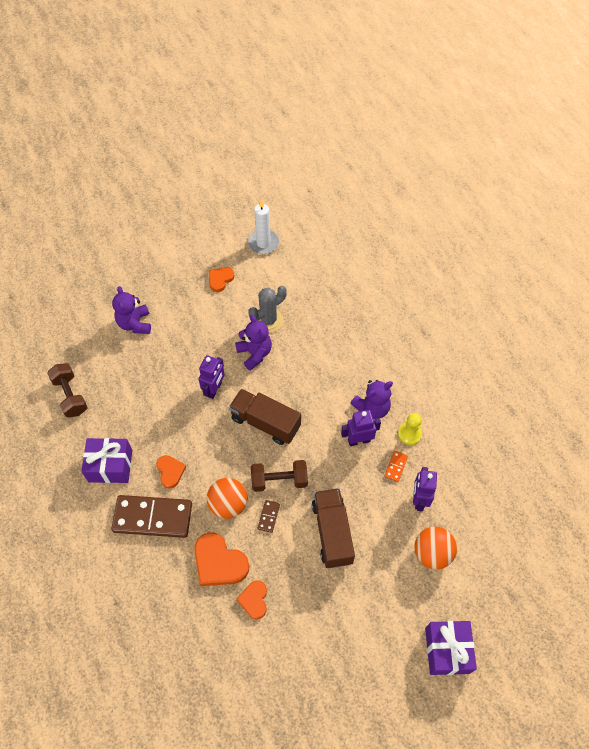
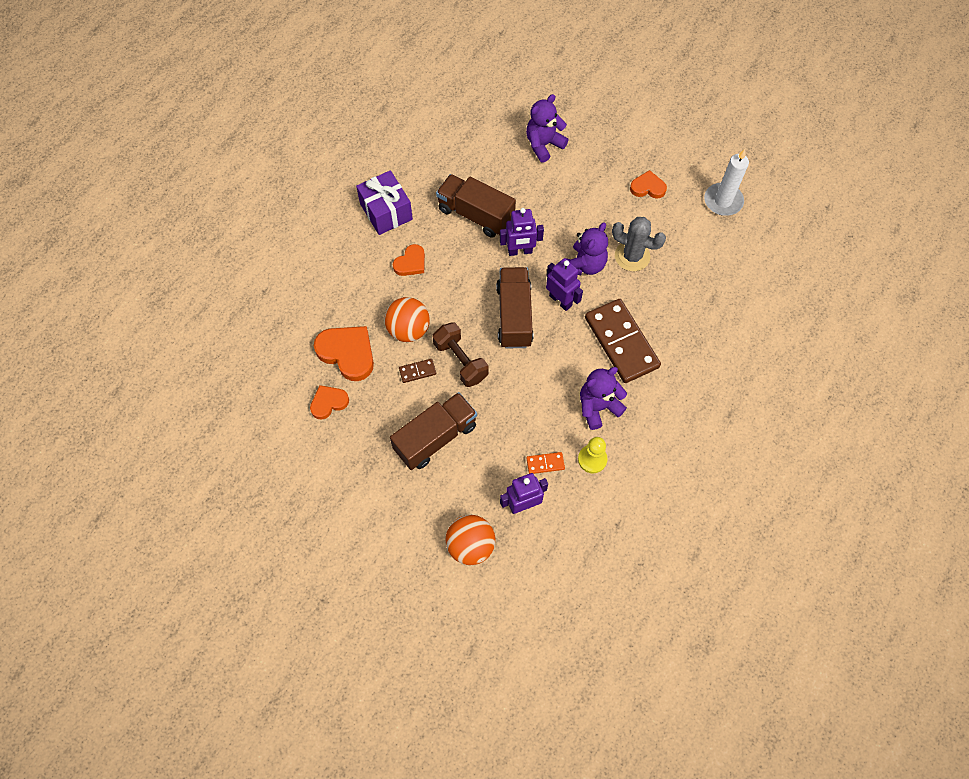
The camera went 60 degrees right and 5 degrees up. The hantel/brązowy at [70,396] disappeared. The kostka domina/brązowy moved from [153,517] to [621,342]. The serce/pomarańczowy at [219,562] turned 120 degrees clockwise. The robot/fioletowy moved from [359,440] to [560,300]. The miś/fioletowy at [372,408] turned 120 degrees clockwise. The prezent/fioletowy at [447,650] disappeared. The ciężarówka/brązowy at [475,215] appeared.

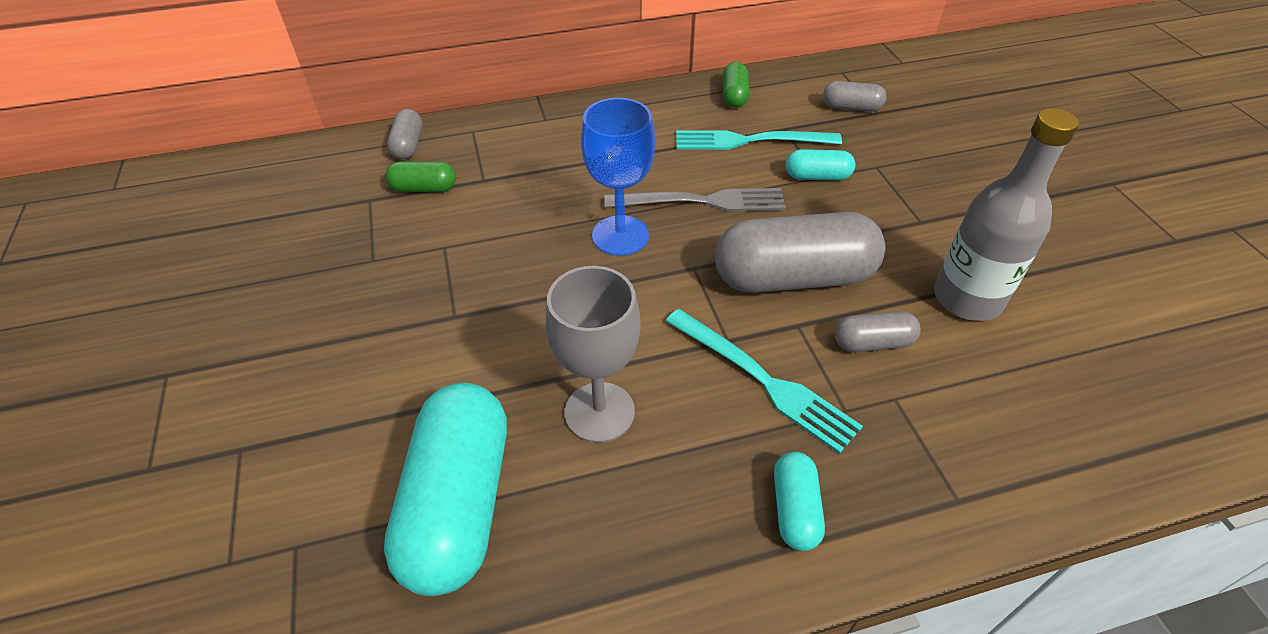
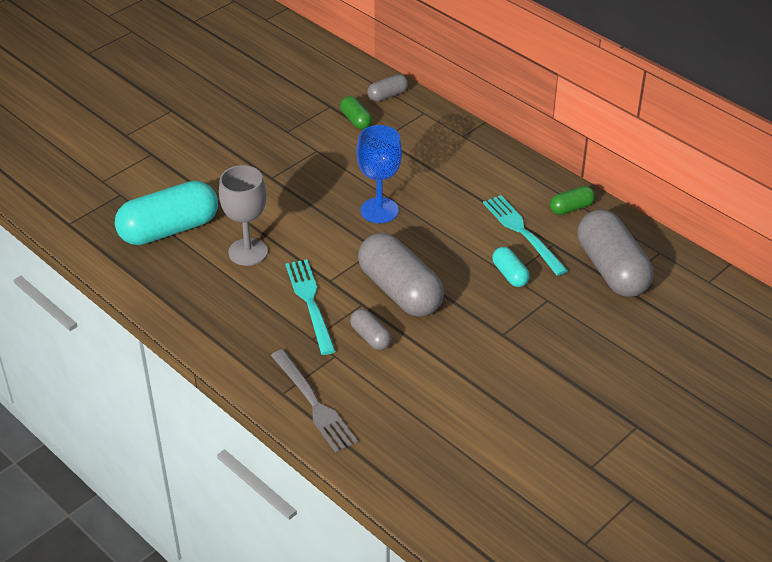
The camera went 60 degrees right and 5 degrees down. The widelec/szary moved from [702,201] to [314,404]. The widelec/turkusowy at [764,381] turned 150 degrees clockwise. The kapsułka/turkusowy at [795,509] disappeared. The kapsułka/szary at [851,107] changed to 2.12 times the size. The butelka/szary at [967,299] disappeared.

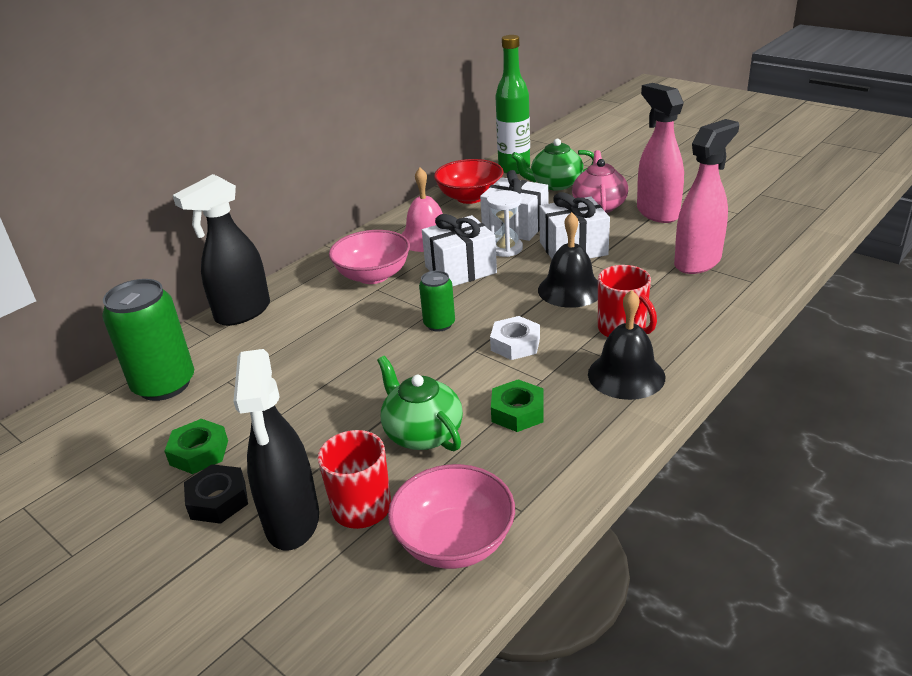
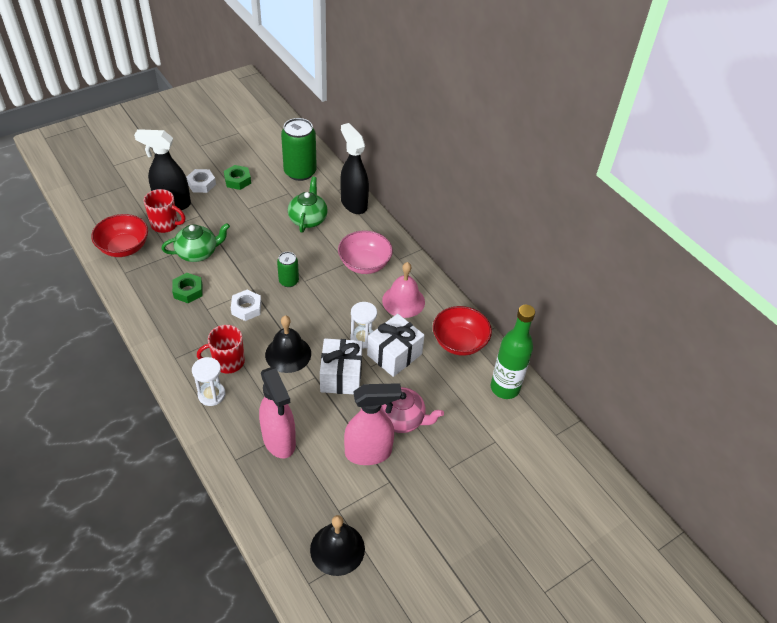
The camera went 100 degrees right and 15 degrees up. The nakrętka/czarny at [218,500] became the nakrętka/biały at [201,184]. The miska/różowy at [454,542] became the miska/czerwony at [124,247]. The prezent/biały at [460,270] disappeared. The imbryk/zielony moved from [555,184] to [308,219]. The dzwonek/czarny moved from [626,375] to [337,549]. The klepsydra/biały at [211,395] appeared.

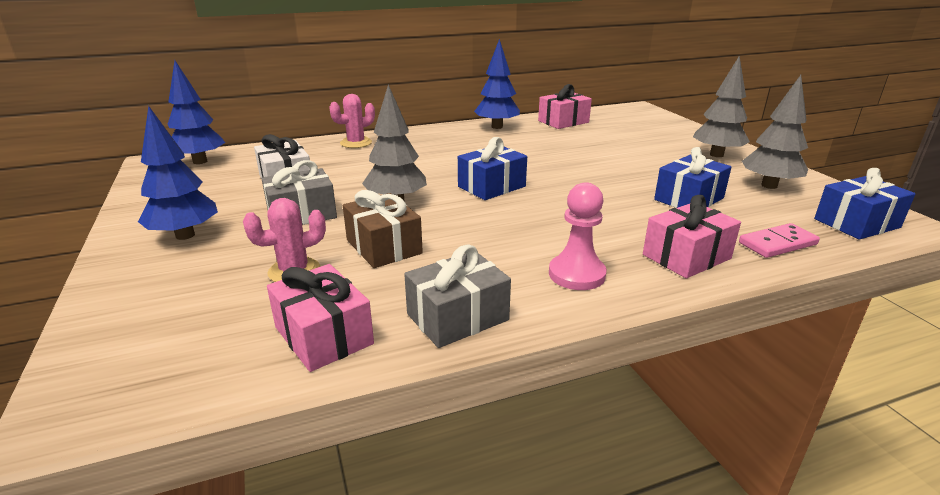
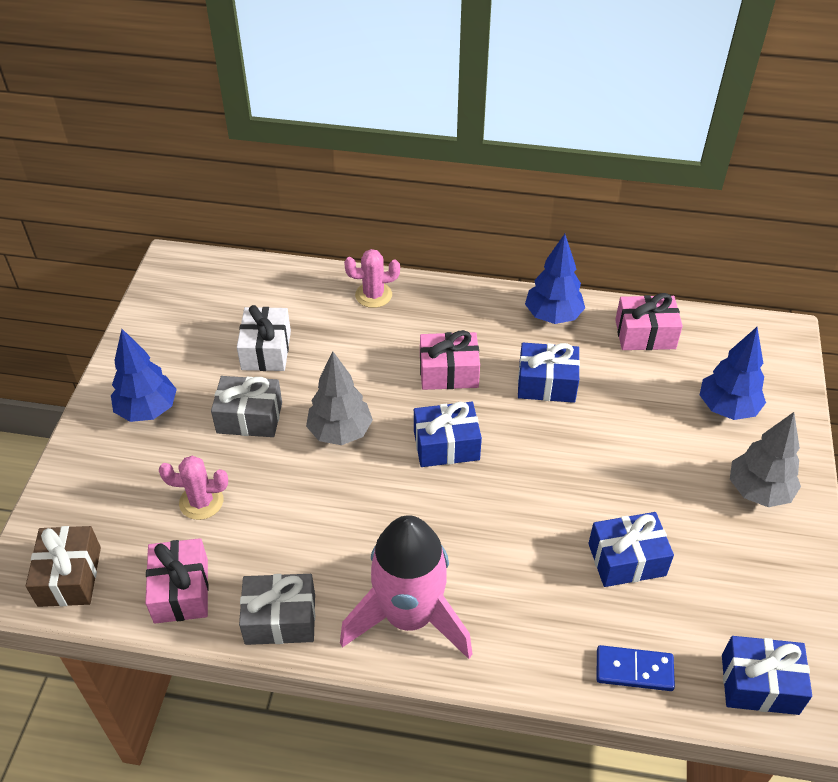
The camera went 30 degrees right and 20 degrees up. The drzewko/niebieski moved from [200,161] to [727,408]. The prezent/brązowy moved from [383,247] to [69,576]. The pionek/różowy at [576,274] was replaced by the rakieta/różowy at [409,616]. The prezent/różowy moved from [686,257] to [448,372]. The kostka domina/różowy at [777,244] became the kostka domina/niebieski at [634,670]. The drzewko/szary at [769,185] disappeared. The prezent/niebieski at [546,383] appeared.

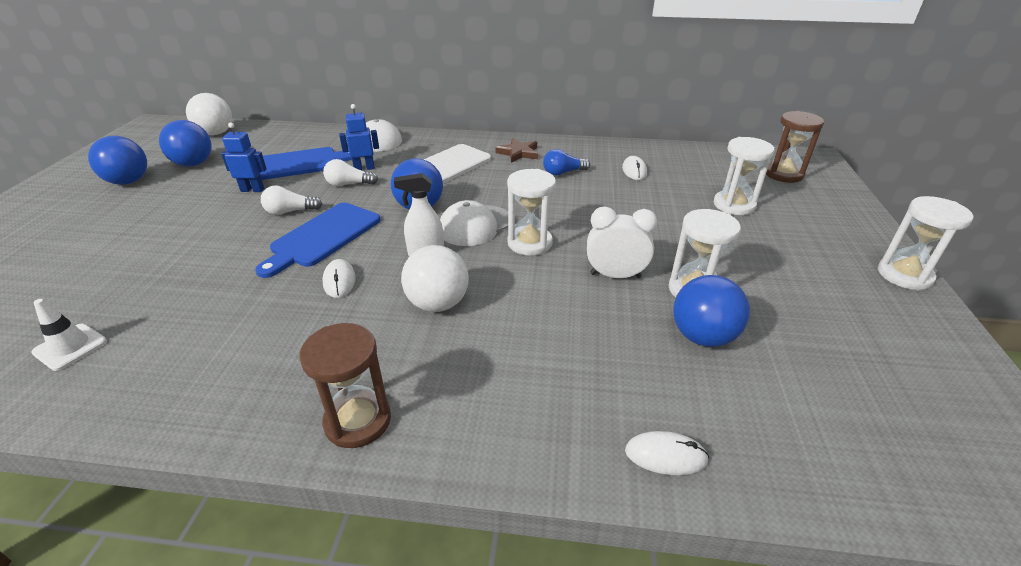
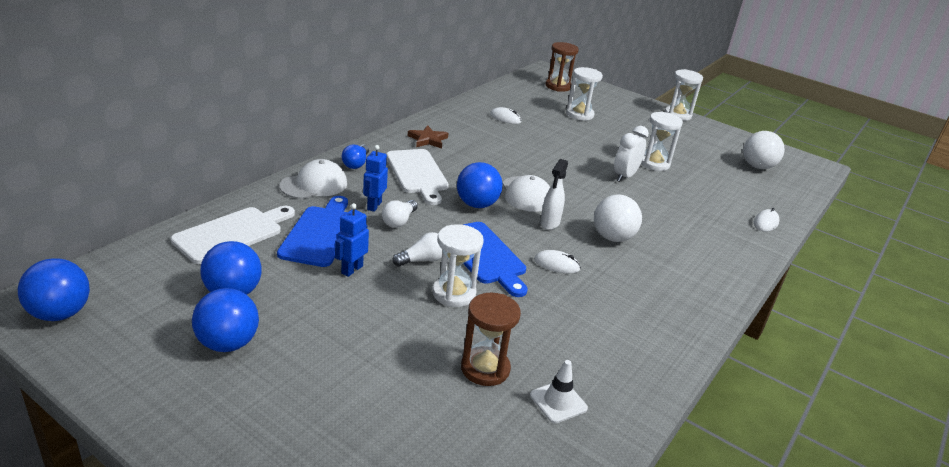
The camera went 65 degrees left and 5 degrees down. The piłka/biały moved from [216,133] to [757,167]. The żarówka/biały at [290,211] turned 135 degrees counterclockwise. The klepsydra/brązowy moved from [358,421] to [485,368]. The klepsydra/biały moved from [529,243] to [454,293]. The żarówka/niebieski moved from [563,173] to [356,163]. The piłka/niebieski moved from [702,337] to [60,313]. The deska do krojenia/biały at [232,233] appeared.

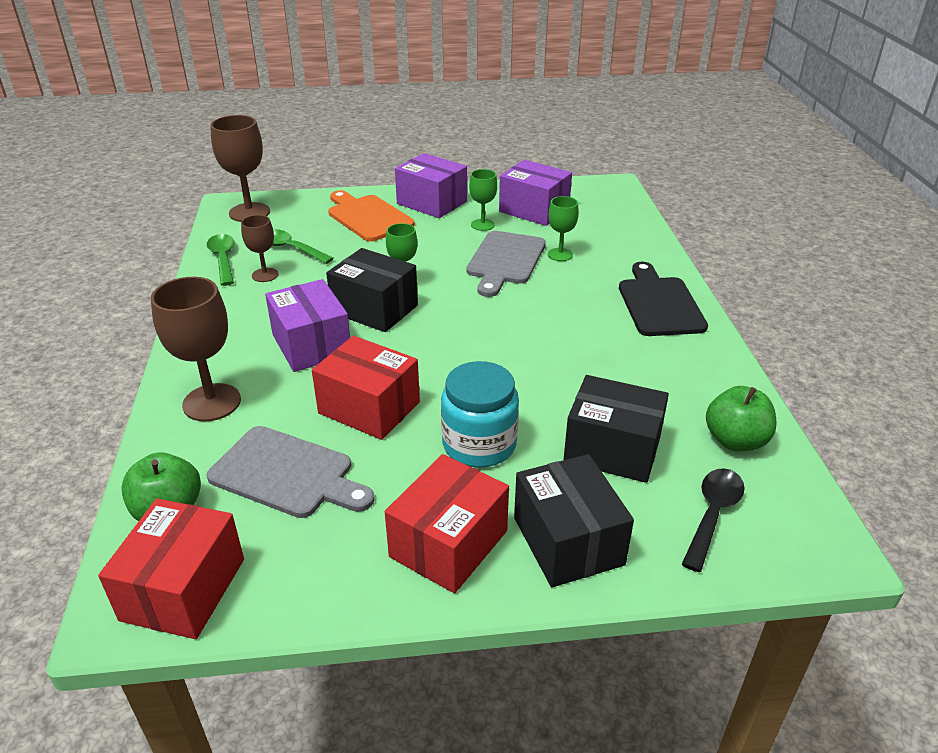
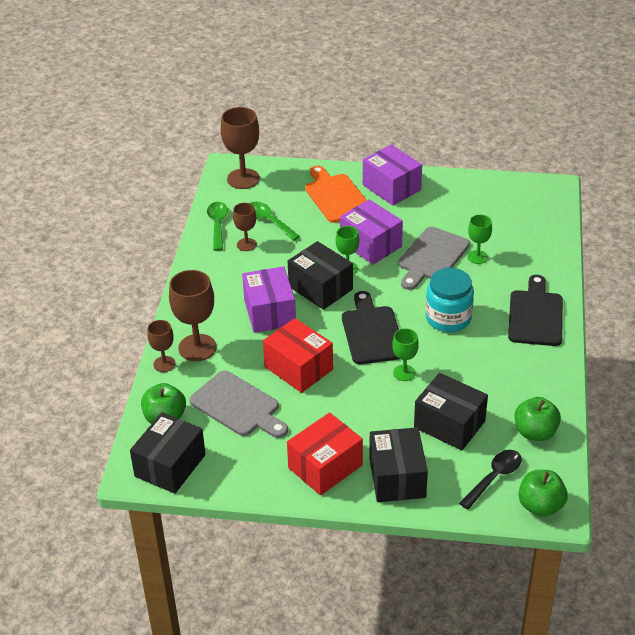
The camera went 15 degrees right and 5 degrees up. The pudełko/czerwony at [183,589] became the pudełko/czarny at [170,465]. The słoik/turkusowy moved from [479,444] to [448,318]. The kielich/zielony moved from [482,225] to [404,373]. The pudełko/fioletowy moved from [534,210] to [370,244]. The kielich/brązowy at [164,364] appeared. The deska do krojenia/czarny at [371,332] appeared. The jabłko/zielony at [540,506] appeared.

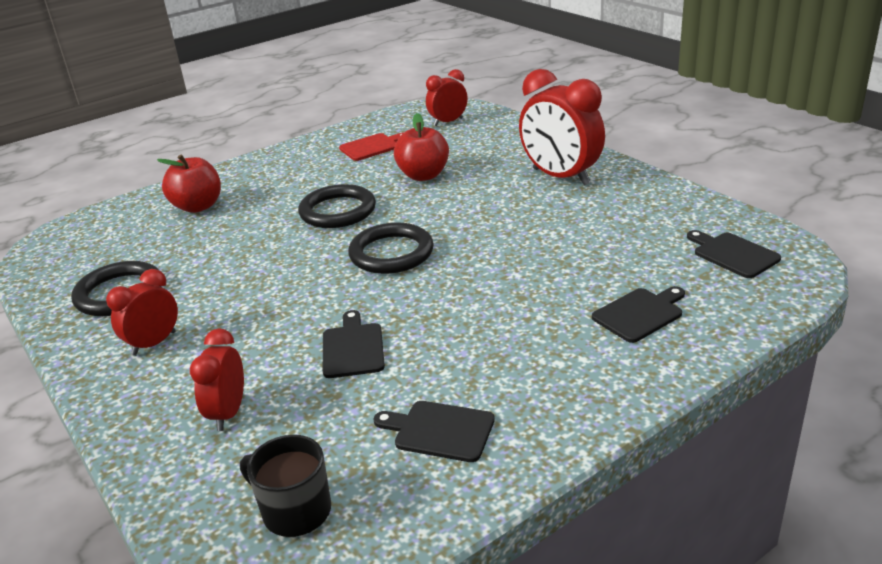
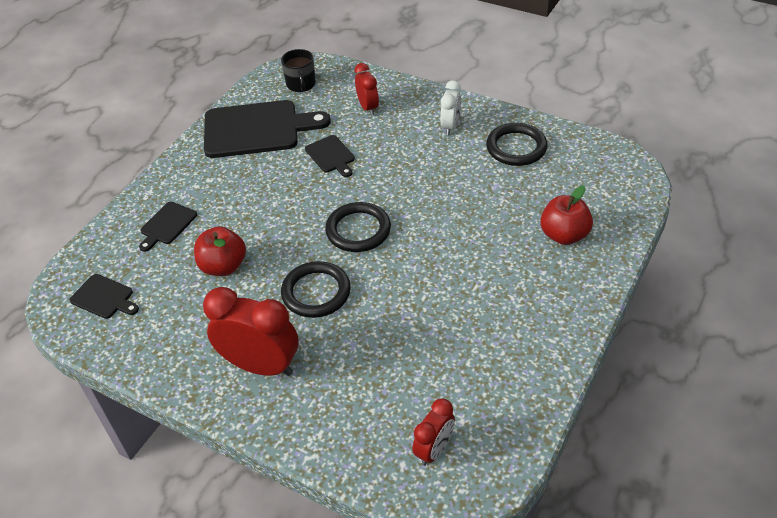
The camera went 155 degrees right and 15 degrees up. The budzik/czerwony at [154,343] became the budzik/biały at [450,126]. The kubek/czarny at [295,511] turned 75 degrees clockwise. The pierścień/czarny moved from [338,211] to [316,292]. The deska do krojenia/czerwony at [372,147] disappeared. The deska do krojenia/czarny at [439,430] changed to 2.09 times the size. The jabłko/czerwony moved from [423,175] to [223,266].

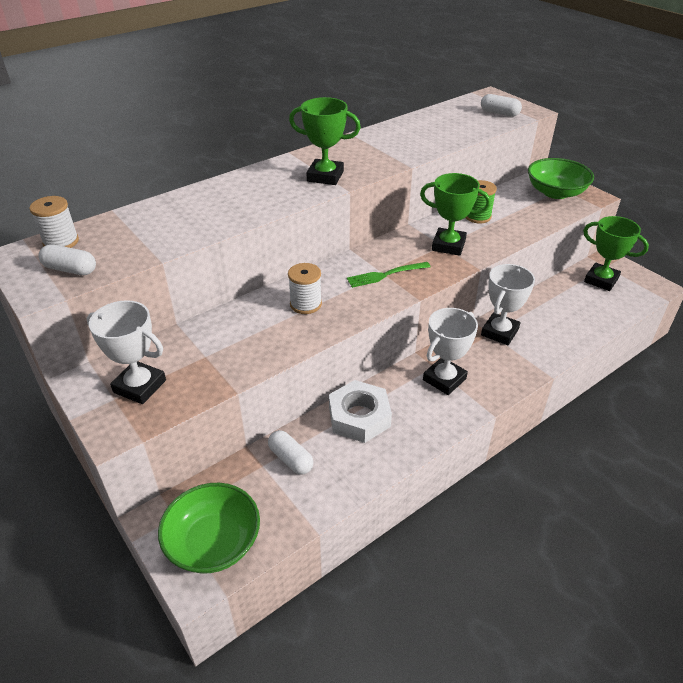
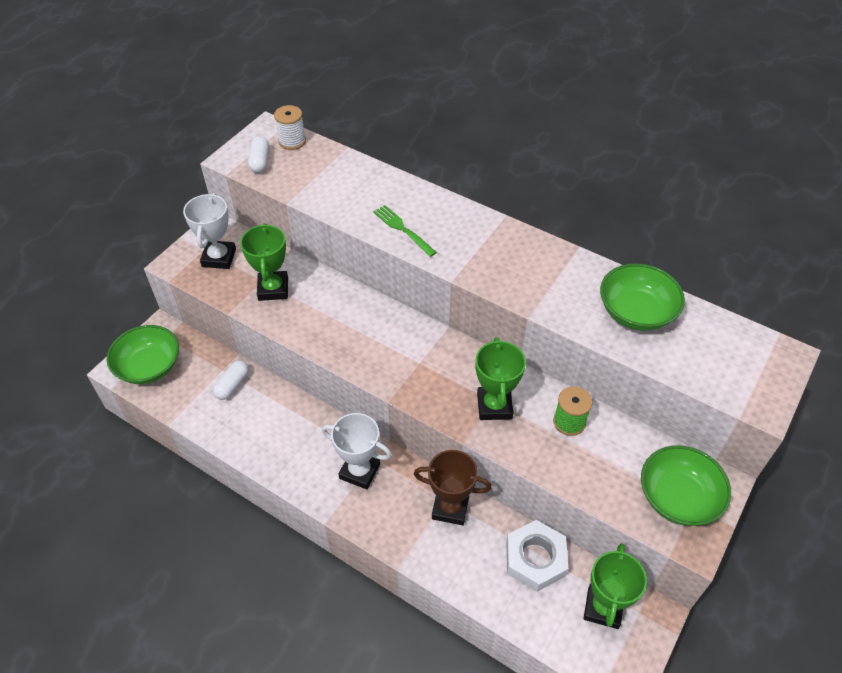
The camera went 70 degrees right and 10 degrees up. The szpulka/biały at [305,304] disappeared. The puchar/zielony moved from [325,176] to [273,289]. The nakrętka/biały moved from [359,417] to [535,559]. The widelec/zielony moved from [385,275] to [403,229]. The kapsułka/biały at [499,113] disappeared. The puchar/biały at [499,332] became the puchar/brązowy at [450,508]. The miska/zielony at [636,312] appeared.

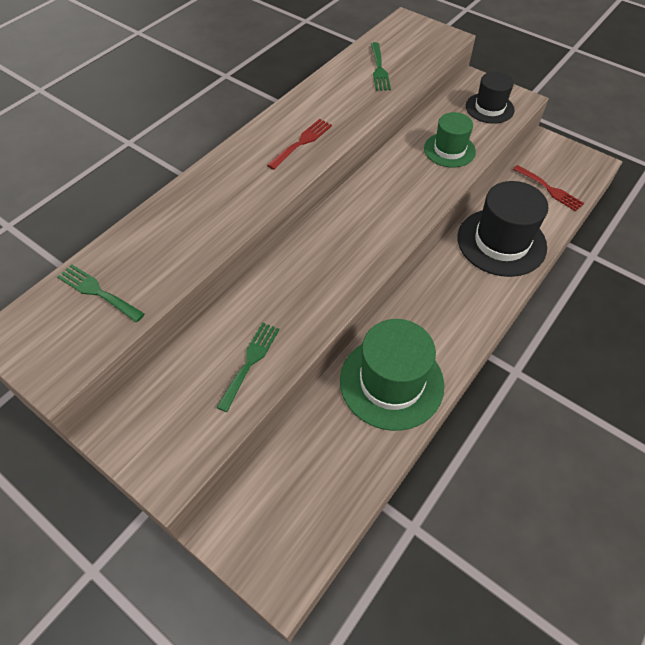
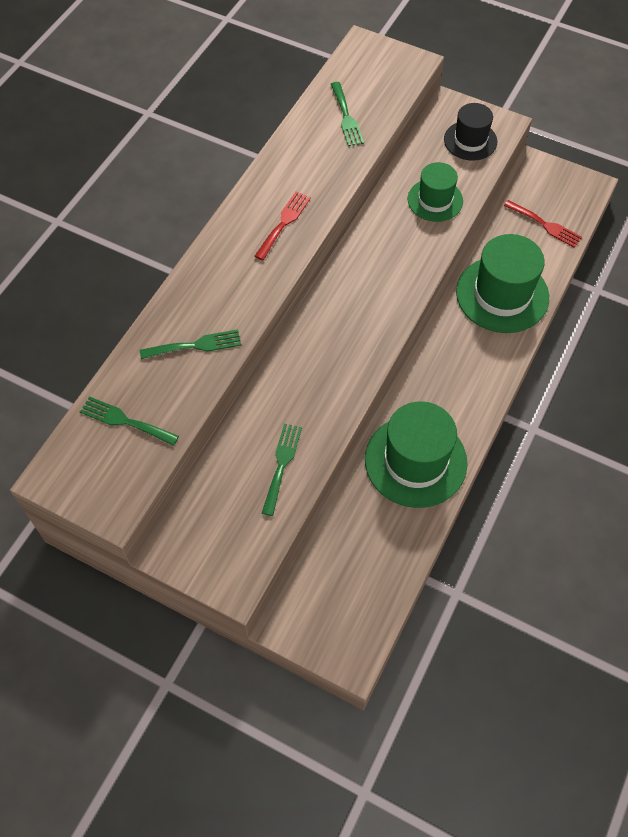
The camera went 10 degrees left and 5 degrees up. The kapelusz/czarny at [501,242] became the kapelusz/zielony at [502,294]. The widelec/zielony at [196,345] appeared.

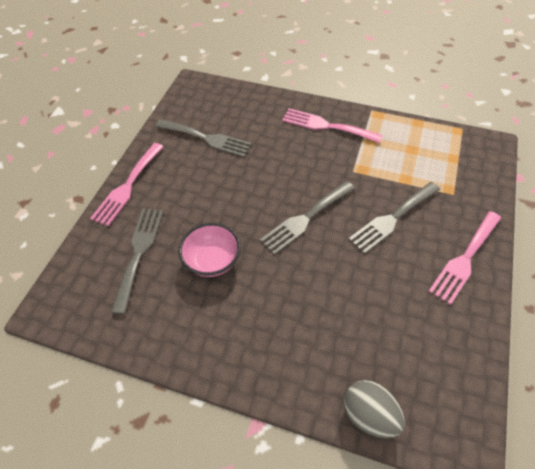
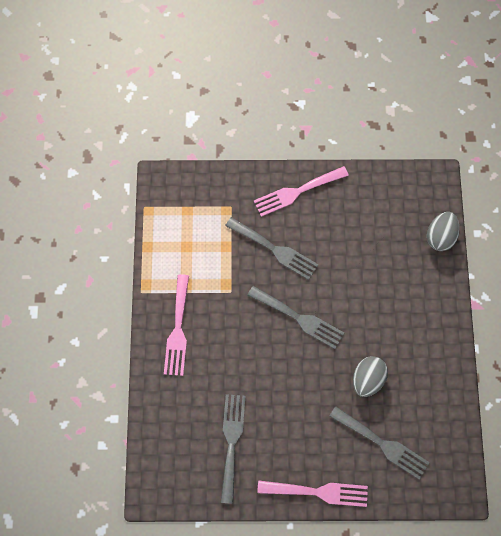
The camera went 110 degrees left and 15 degrees up. The widelec/szary at [139,252] turned 135 degrees counterclockwise. The miska/różowy at [212,260] was replaced by the jajko/szary at [367,380]. The widelec/różowy at [465,259] turned 135 degrees clockwise.

